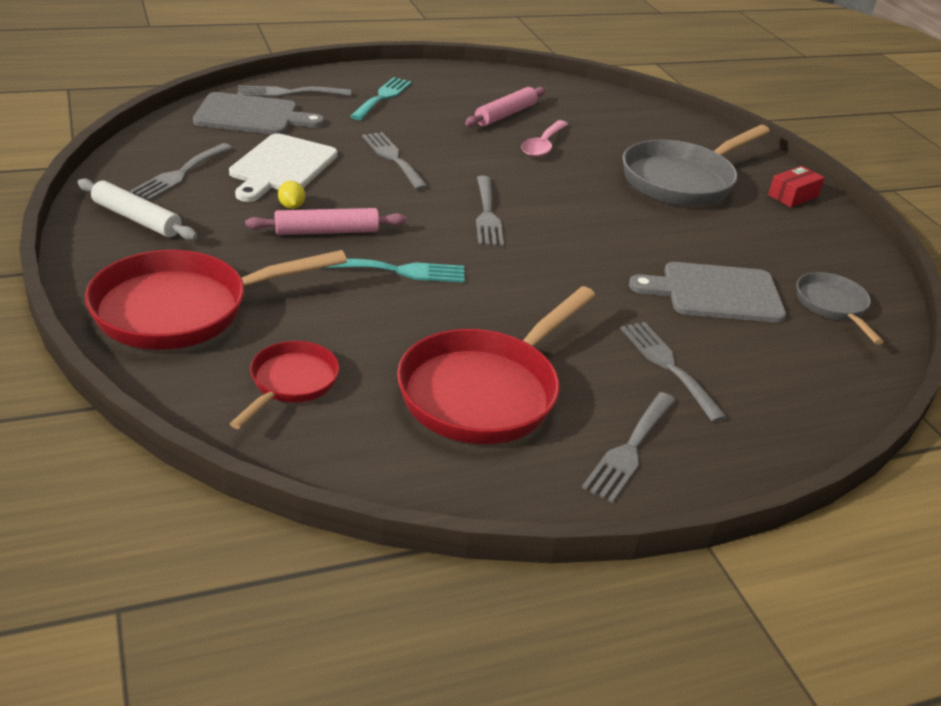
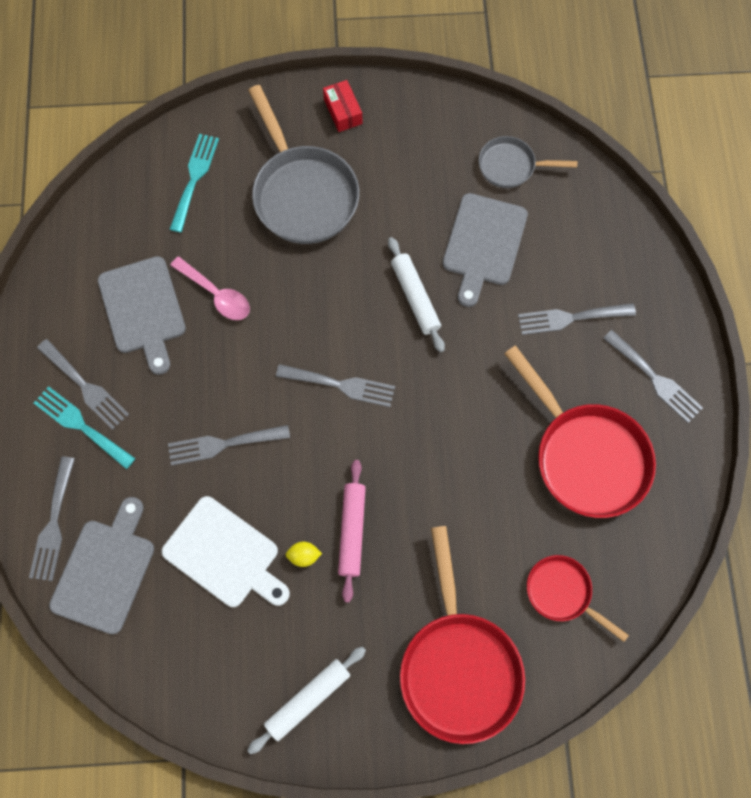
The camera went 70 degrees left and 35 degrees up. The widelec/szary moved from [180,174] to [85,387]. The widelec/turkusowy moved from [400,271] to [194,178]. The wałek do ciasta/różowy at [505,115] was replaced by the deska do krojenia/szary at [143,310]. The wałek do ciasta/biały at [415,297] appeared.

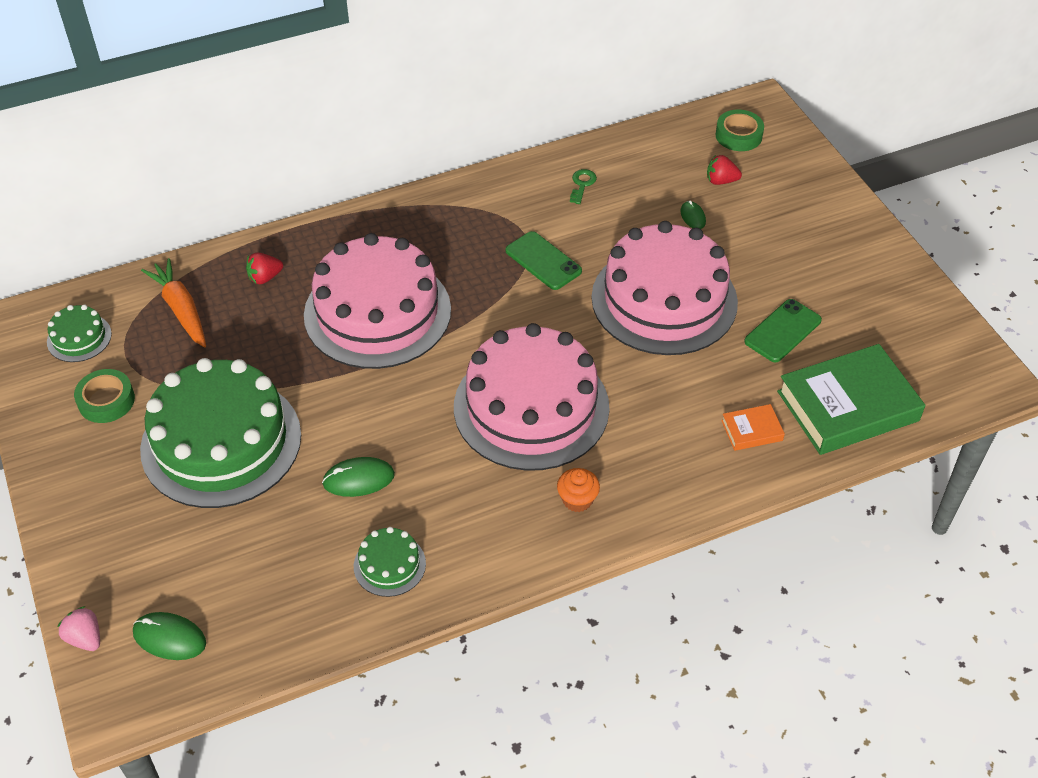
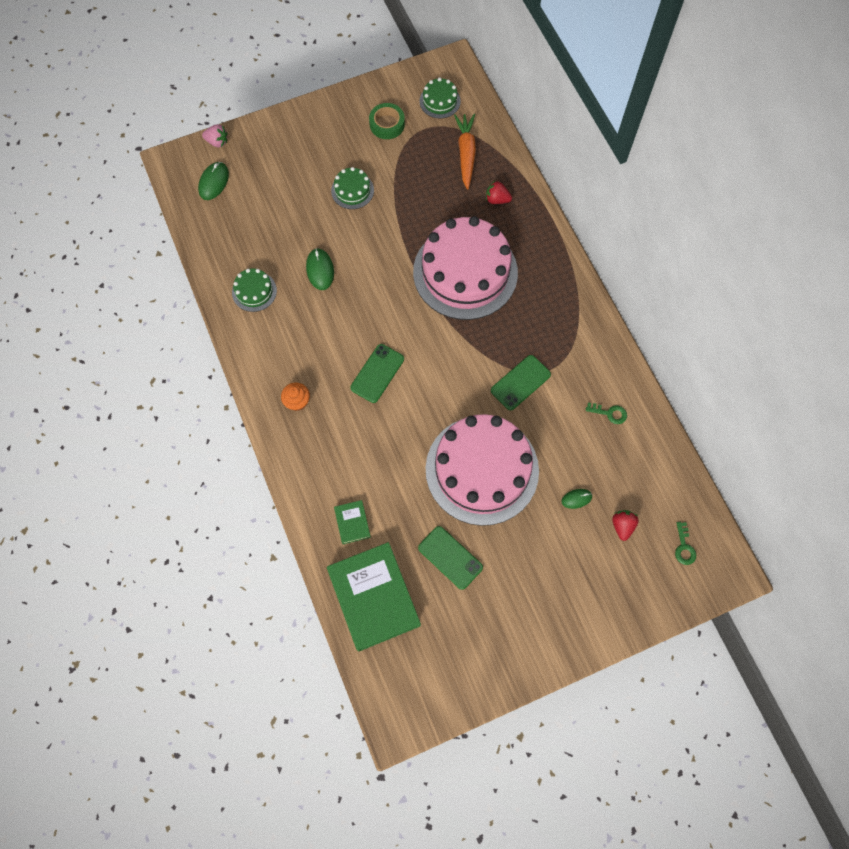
The camera went 90 degrees right and 20 degrees up. The truskawka/różowy at [85,638] turned 60 degrees clockwise. The tort/zielony at [221,442] changed to 0.42 times the size. The marchewka/pomarańczowy at [181,309] turned 60 degrees counterclockwise. The truskawka/czerwony at [265,277] turned 45 degrees counterclockwise. The tort/różowy at [531,407] was replaced by the telefon/zielony at [377,373]. The taśma klejąca/zielony at [738,135] was replaced by the klucz/zielony at [684,547]. The książka/pomarańczowy at [752,430] became the książka/zielony at [352,523].

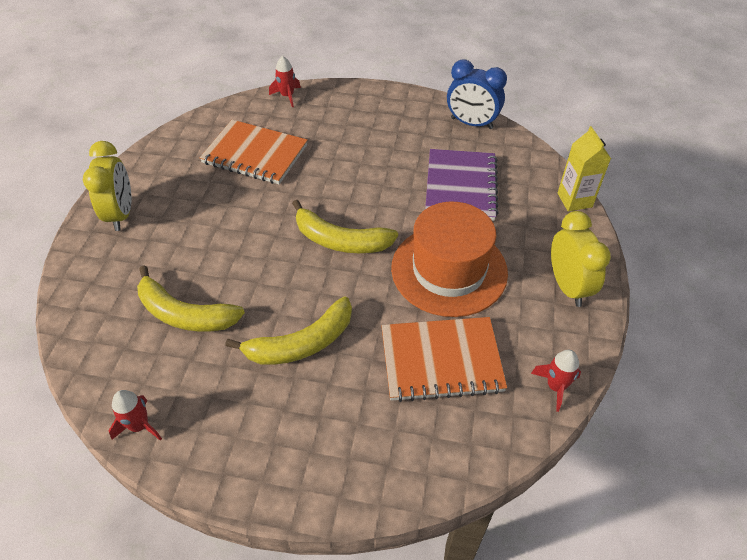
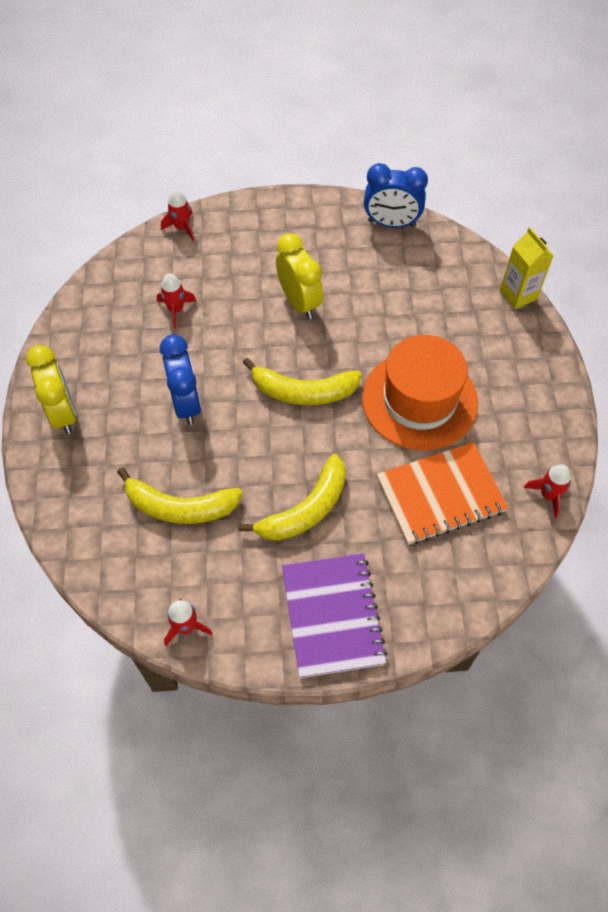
The camera went 15 degrees left and 10 degrees up. The zeszyt/pomarańczowy at [255,154] was replaced by the rakieta/czerwony at [176,309]. The zeszyt/fioletowy moved from [460,187] to [332,616]. The budzik/żółty moved from [567,286] to [299,302]. The budzik/niebieski at [186,403] appeared.

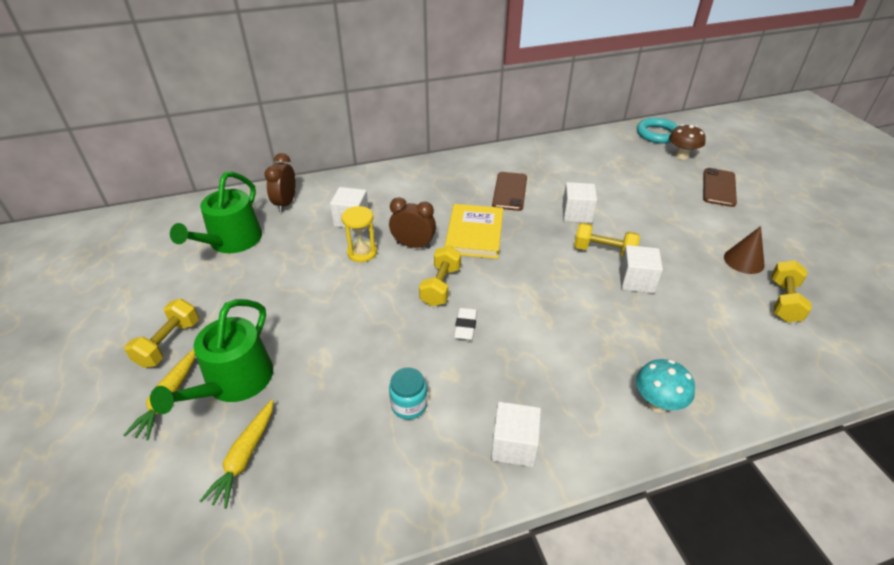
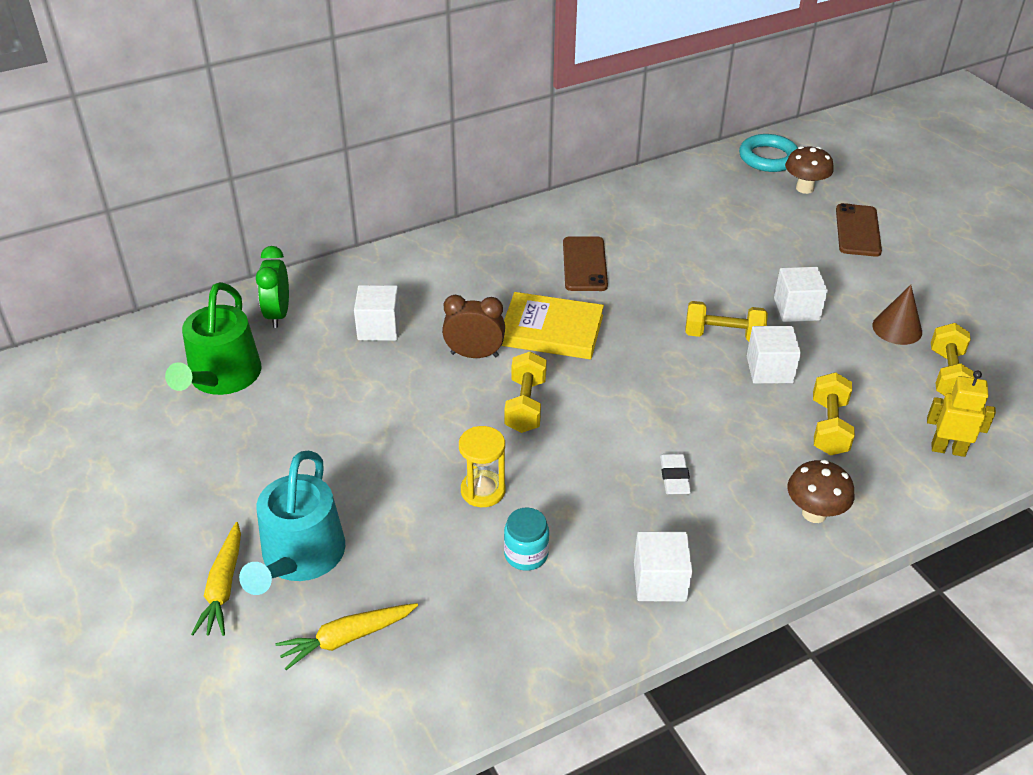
The camera went 10 degrees left and 0 degrees up. The hantel/żółty moved from [168,343] to [828,427]. The konewka/zielony at [234,382] became the konewka/turkusowy at [299,558]. The marchewka/żółty at [245,457] turned 60 degrees clockwise. The budzik/brązowy at [286,203] became the budzik/zielony at [278,314]. The klepsydra/żółty moved from [362,252] to [483,491]. The książka/żółty at [474,234] turned 75 degrees counterclockwise. The gumka do mazania/biały moved from [465,326] to [674,477]. The sześcian/biały moved from [576,214] to [796,309]. The grzyb/turkusowy at [657,403] became the grzyb/brązowy at [814,513]. The robot/żółty at [948,449] appeared.

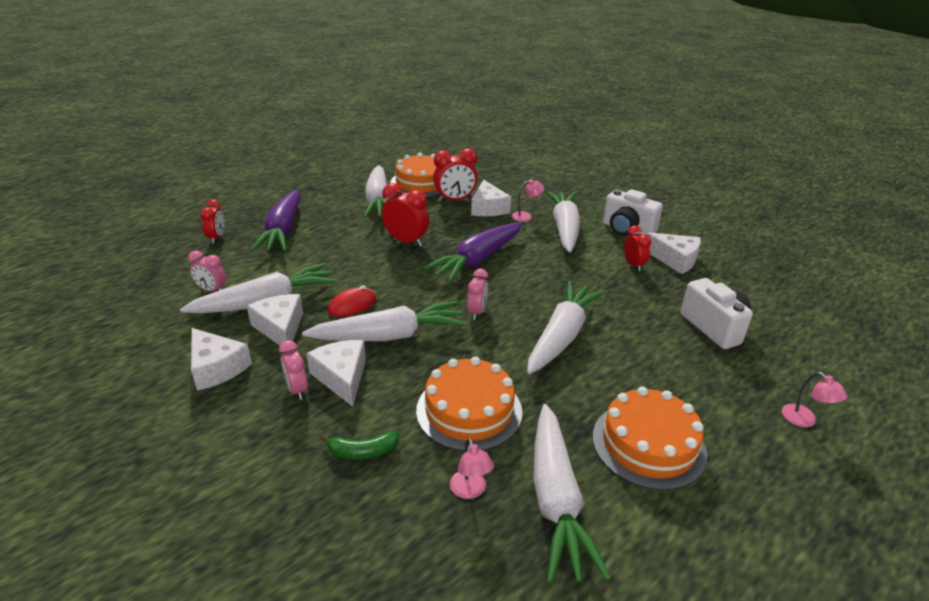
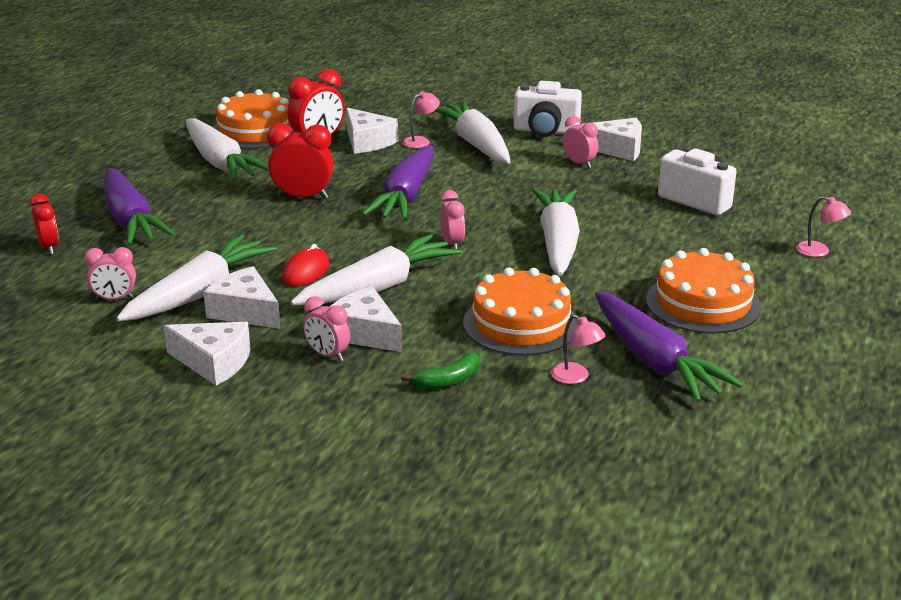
The camera went 25 degrees left and 5 degrees down. The marchewka/biały at [556,499] became the marchewka/fioletowy at [655,361]. The budzik/czerwony at [633,265] became the budzik/różowy at [579,164].

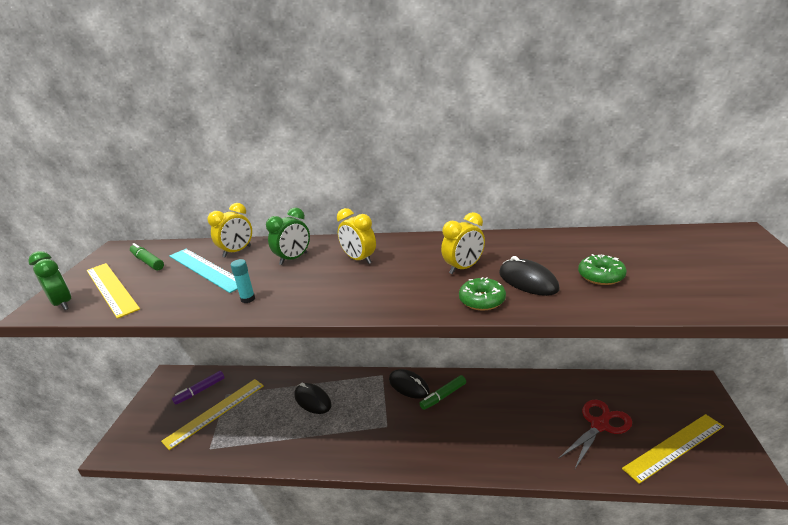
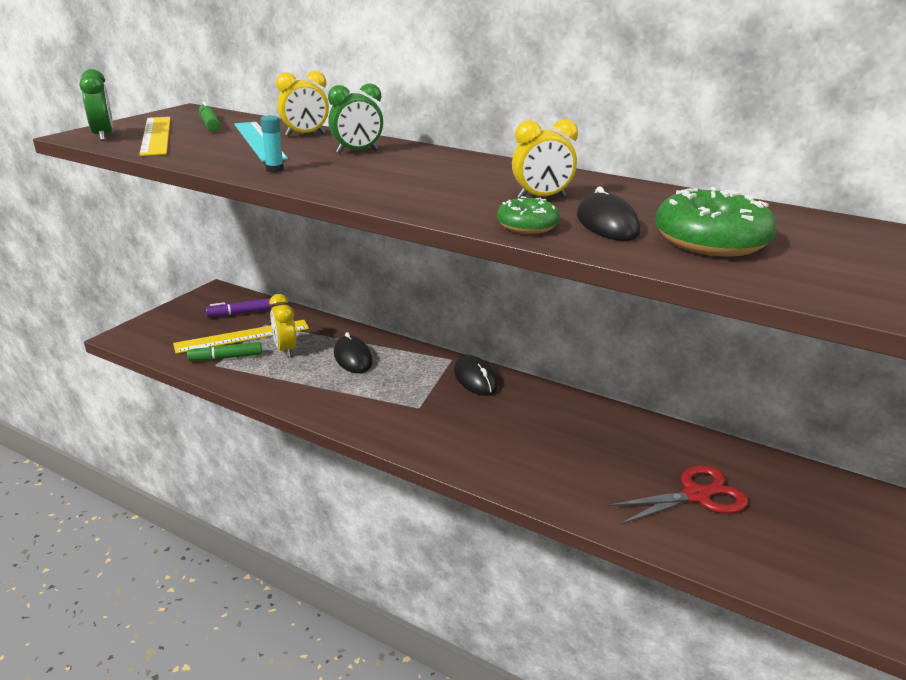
The camera went 20 degrees right and 0 degrees up. The budzik/żółty moved from [359,259] to [285,349]. The flamaster/zielony moved from [443,396] to [226,357]. The donut/zielony at [601,276] changed to 1.75 times the size. The linijka/żółty at [674,447] disappeared.

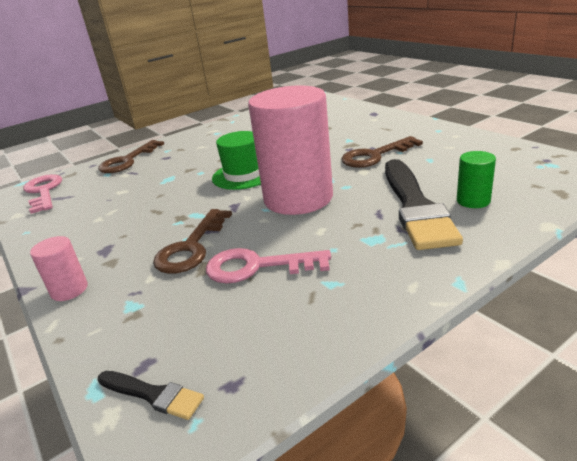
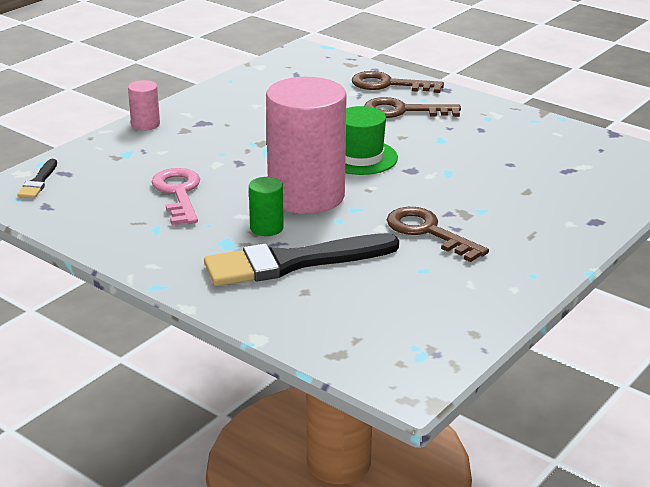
The camera went 70 degrees right and 0 degrees up. The klucz/różowy at [44,191] disappeared. The klucz/brązowy moved from [191,247] to [403,111]. The walec/zielony moved from [473,201] to [266,228].

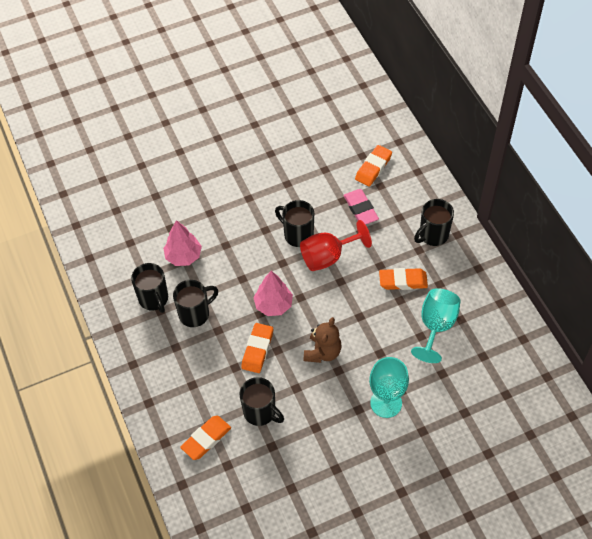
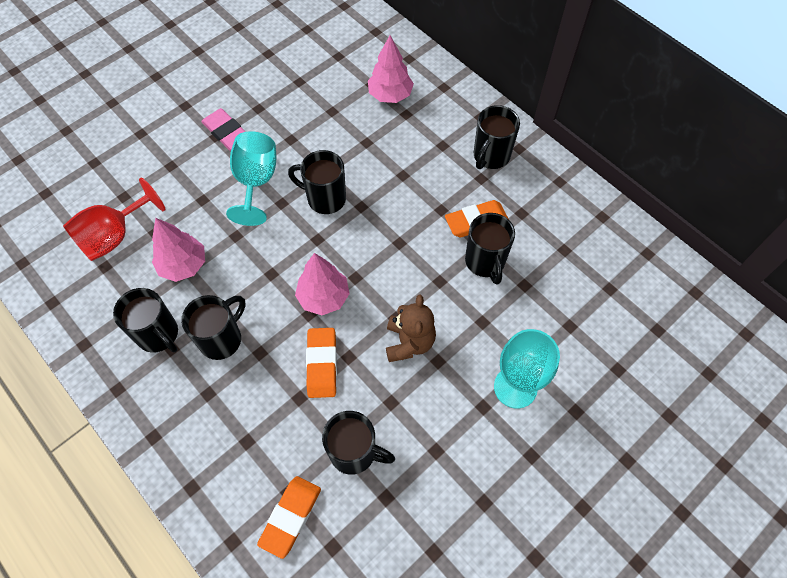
The camera went 20 degrees left and 5 degrees up. The kielich/czerwony moved from [328,257] to [114,236]. The gumka do mazania/różowy moved from [360,209] to [227,133]. The gumka do mazania/pomarańczowy at [373,168] was replaced by the drzewko/różowy at [390,95]. The kielich/turkusowy moved from [436,326] to [256,182]. The kubek/czarny at [485,262] appeared.

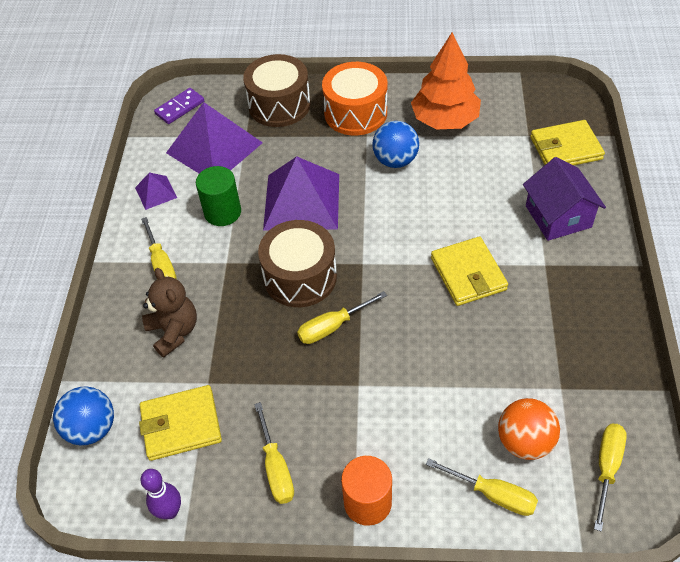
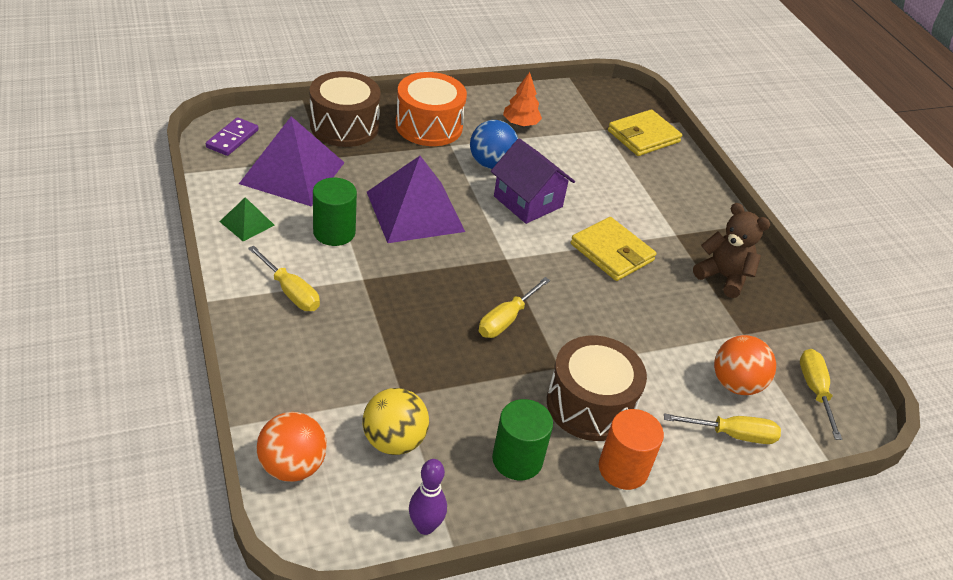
The camera went 30 degrees left and 10 degrees down. The piłka/niebieski at [92,428] became the piłka/pomarańczowy at [292,466]. The piramida/fioletowy at [156,192] became the piramida/zielony at [247,223]. The portfel/żółty at [181,425] was replaced by the piłka/żółty at [394,441]. The miś/brązowy moved from [174,331] to [723,277]. The śrubokręt/żółty at [276,468] was replaced by the walec/zielony at [517,459]. The bęben/brązowy moved from [300,277] to [590,405]. The drzewko/pomarańczowy at [445,120] changed to 0.55 times the size. The domek/fioletowy moved from [558,216] to [528,201].

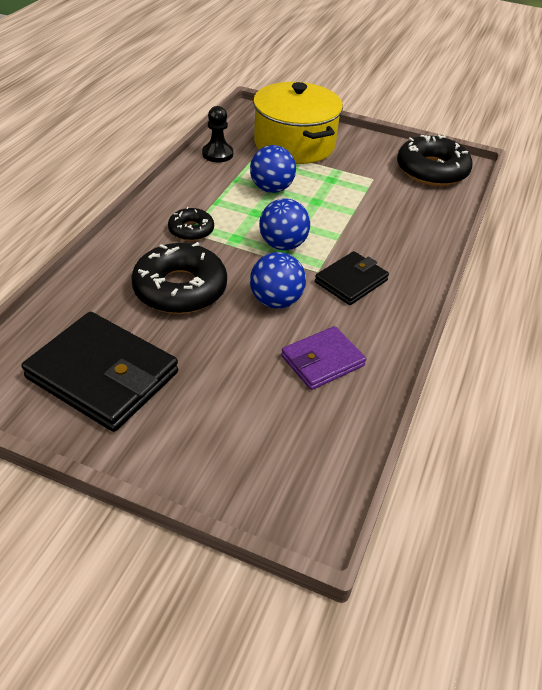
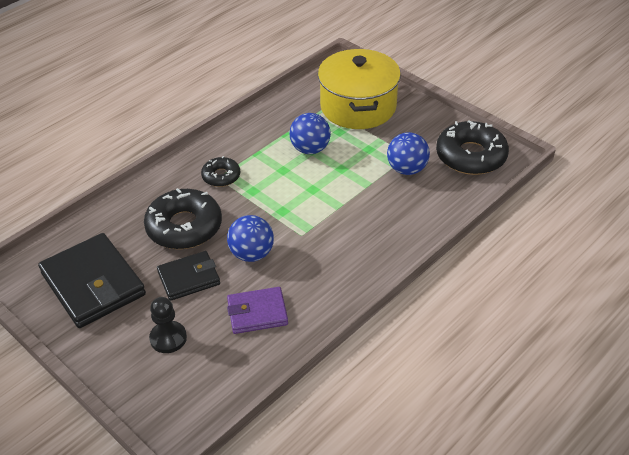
The camera went 25 degrees right and 0 degrees up. The pionek/czarny moved from [217,154] to [168,338]. The piłka/niebieski moved from [283,245] to [407,169]. The portfel/czarny moved from [351,281] to [189,278].

